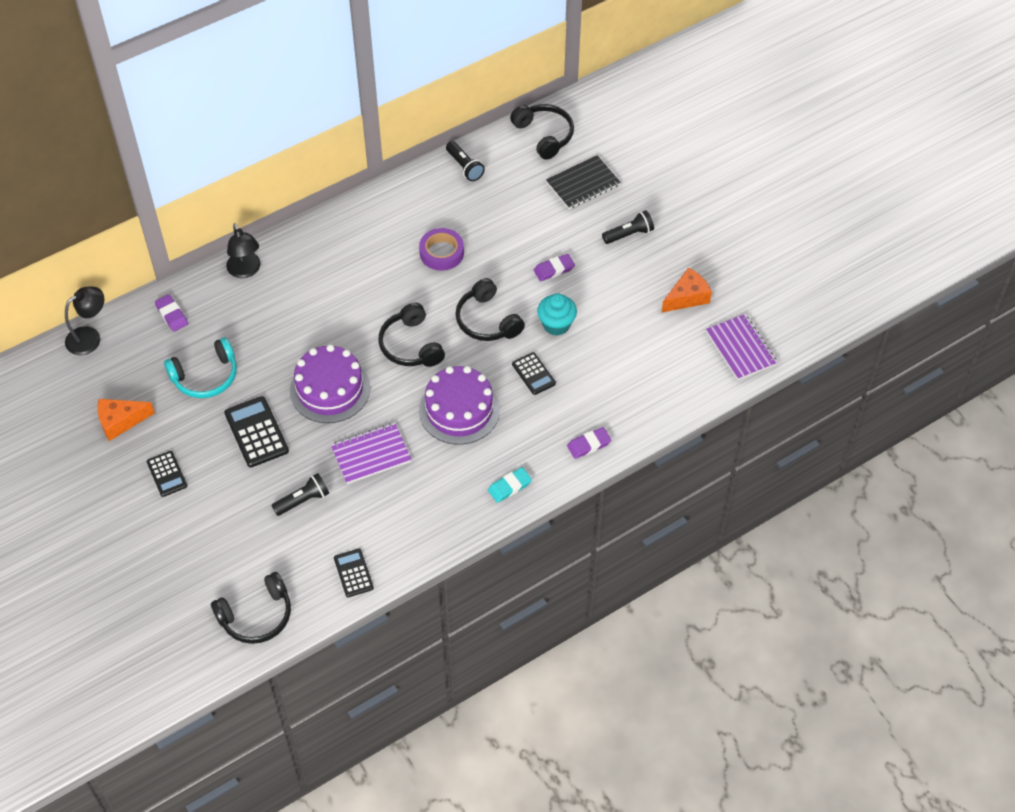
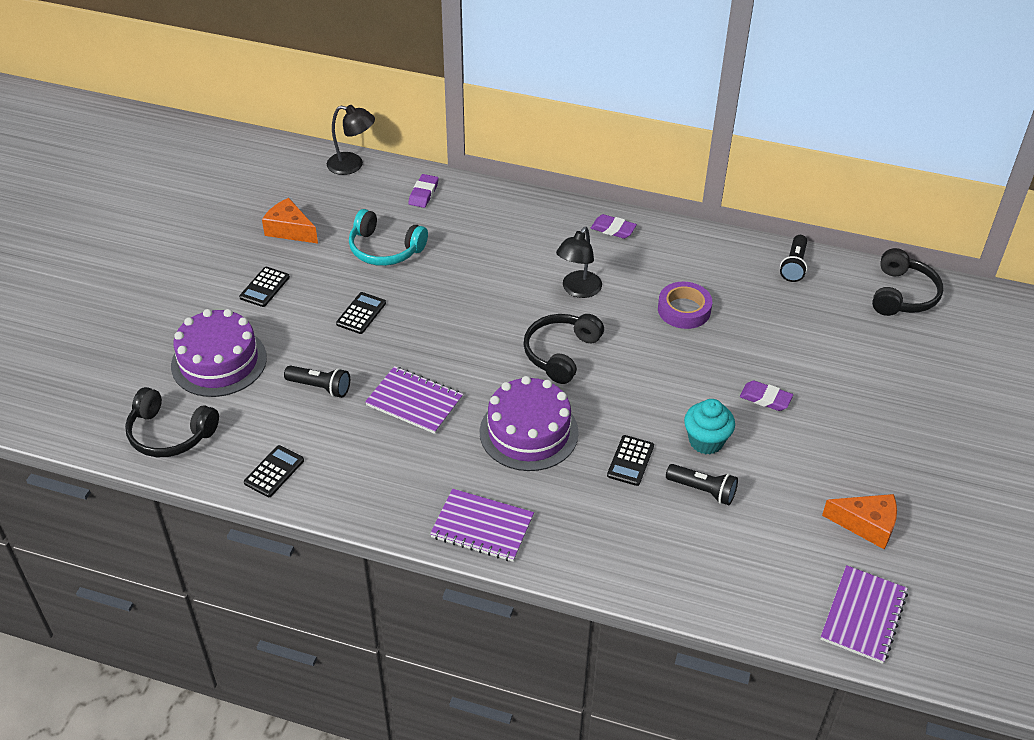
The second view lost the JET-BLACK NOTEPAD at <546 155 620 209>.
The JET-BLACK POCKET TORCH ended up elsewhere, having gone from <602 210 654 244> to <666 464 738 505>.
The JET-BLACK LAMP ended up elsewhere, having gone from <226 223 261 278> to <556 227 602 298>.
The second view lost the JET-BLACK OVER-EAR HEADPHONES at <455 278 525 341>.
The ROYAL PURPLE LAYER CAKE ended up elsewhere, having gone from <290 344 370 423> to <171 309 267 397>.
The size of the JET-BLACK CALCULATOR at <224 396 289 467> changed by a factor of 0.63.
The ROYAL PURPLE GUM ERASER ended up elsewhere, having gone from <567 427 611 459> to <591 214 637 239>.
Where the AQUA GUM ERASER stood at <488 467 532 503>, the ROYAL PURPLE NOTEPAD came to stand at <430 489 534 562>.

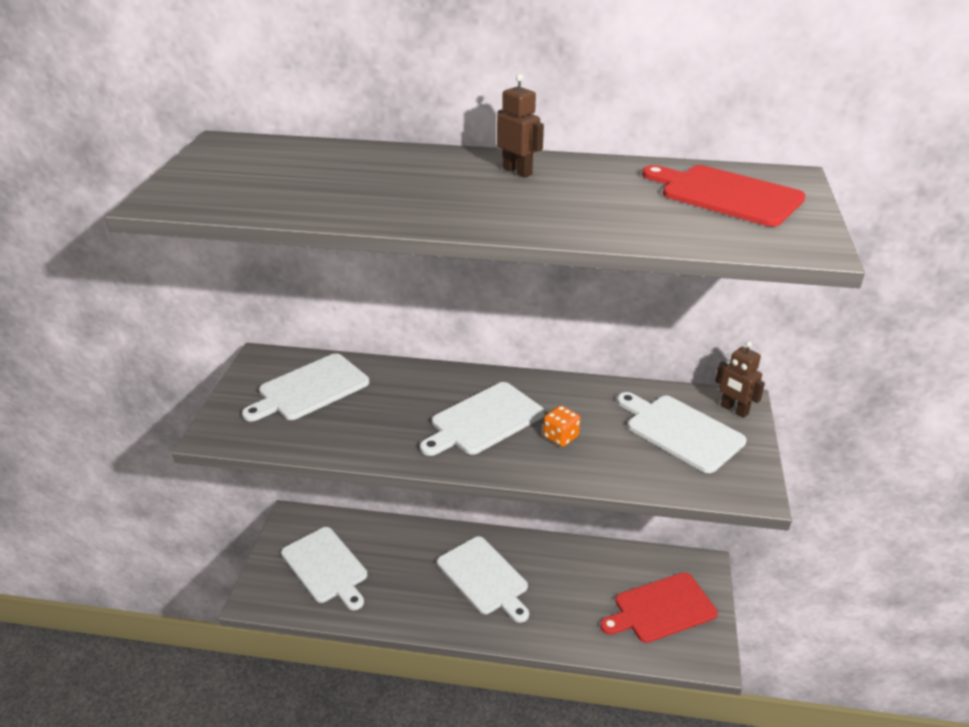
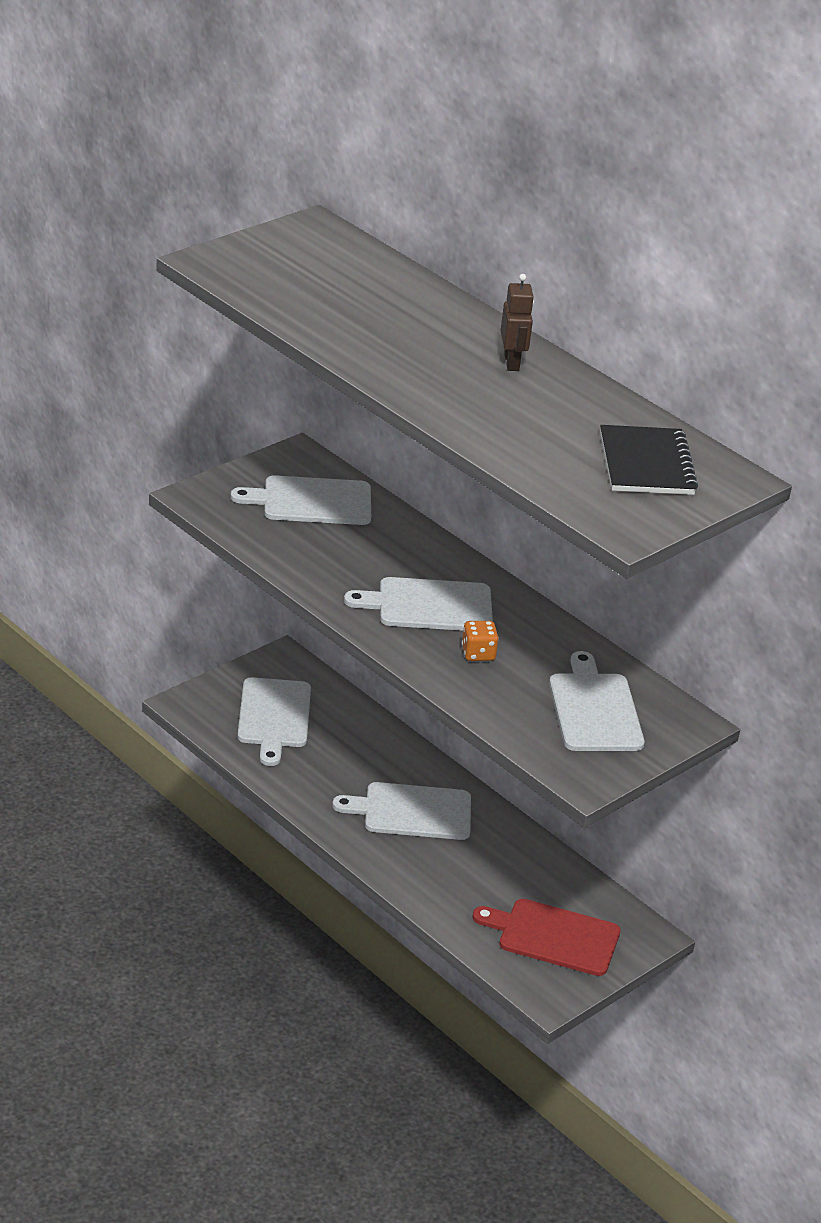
Where the SCARLET BREAD BOARD stood at <642 165 806 227>, the JET-BLACK NOTEPAD came to stand at <600 425 698 495>.
The second view lost the BROWN TOY ROBOT at <715 341 765 418>.
The SNOW-WHITE BREAD BOARD at <437 536 529 623> ended up facing another way, 90 degrees clockwise from before.

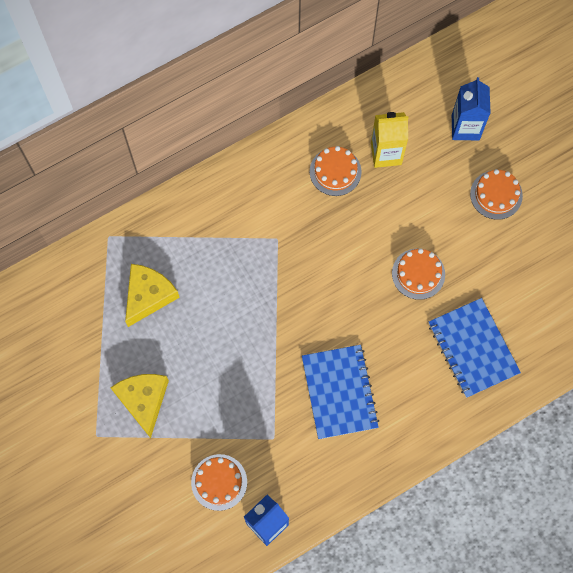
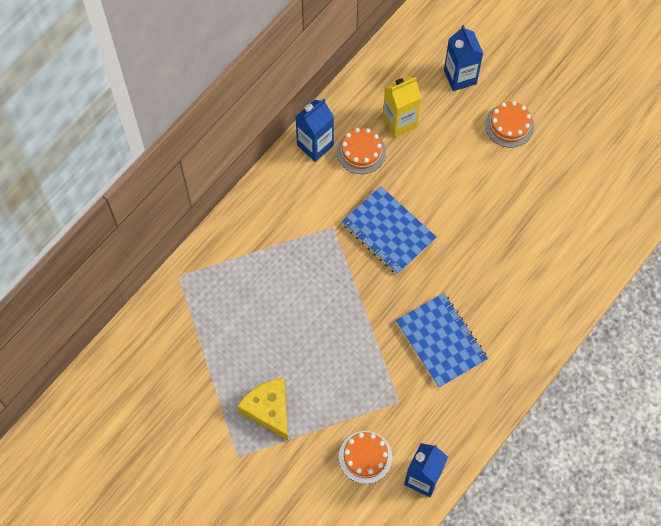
The second view lost the ORANGE-COLOURED LAYER CAKE at <392 248 445 300>.
The second view lost the BRIGHT YELLOW PIECE OF CHEESE at <125 264 180 327>.
The BLUE NOTEPAD ended up elsewhere, having gone from <429 298 521 398> to <342 186 437 275>.
The second view gained the BLUE CARTON at <296 99 334 162>.

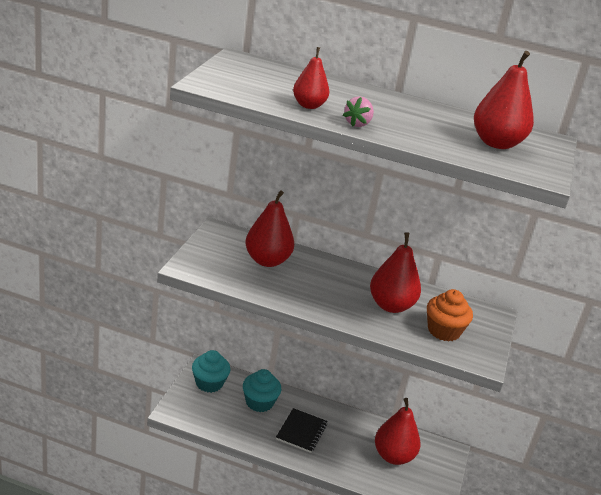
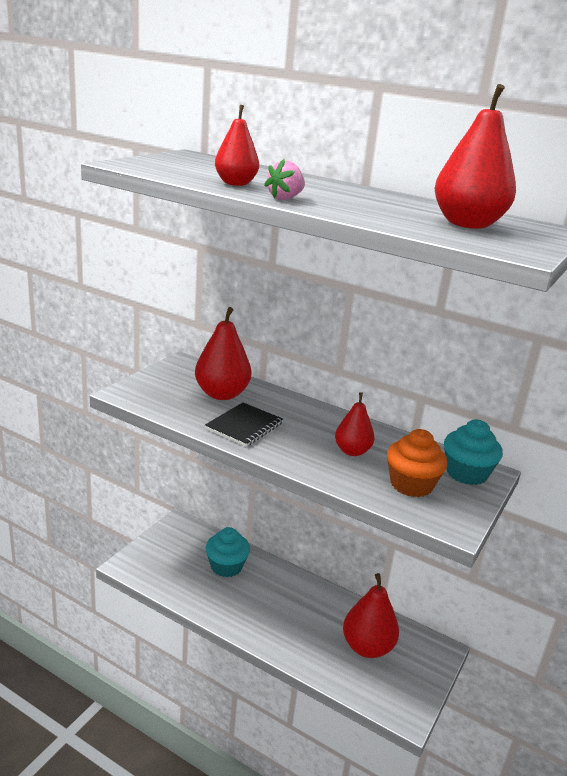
The size of the SCARLET TOY PEAR at <370 232 421 313> changed by a factor of 0.63.
The AQUA FAIRY CAKE ended up elsewhere, having gone from <192 350 231 393> to <444 420 503 485>.
The JET-BLACK NOTEPAD ended up elsewhere, having gone from <276 408 328 453> to <205 402 283 447>.

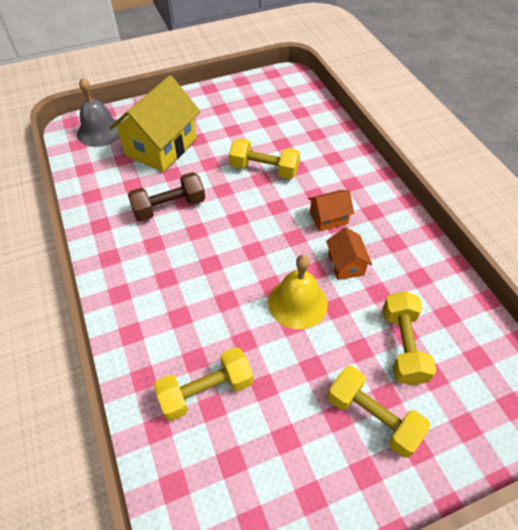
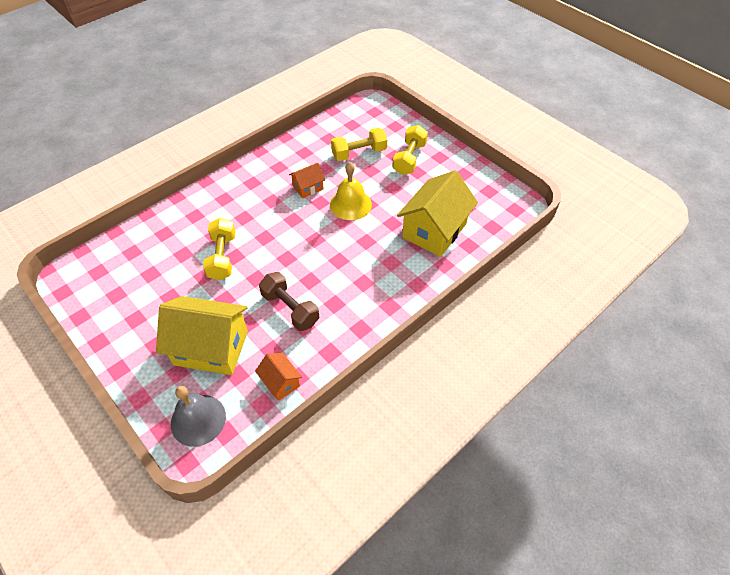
The ORANGE-COLOURED COTTAGE ended up elsewhere, having gone from <308 190 354 231> to <255 353 302 401>.
Where the BRIGHT YELLOW FREE WEIGHT stood at <154 347 253 421>, the BRIGHT YELLOW COTTAGE came to stand at <397 170 478 257>.

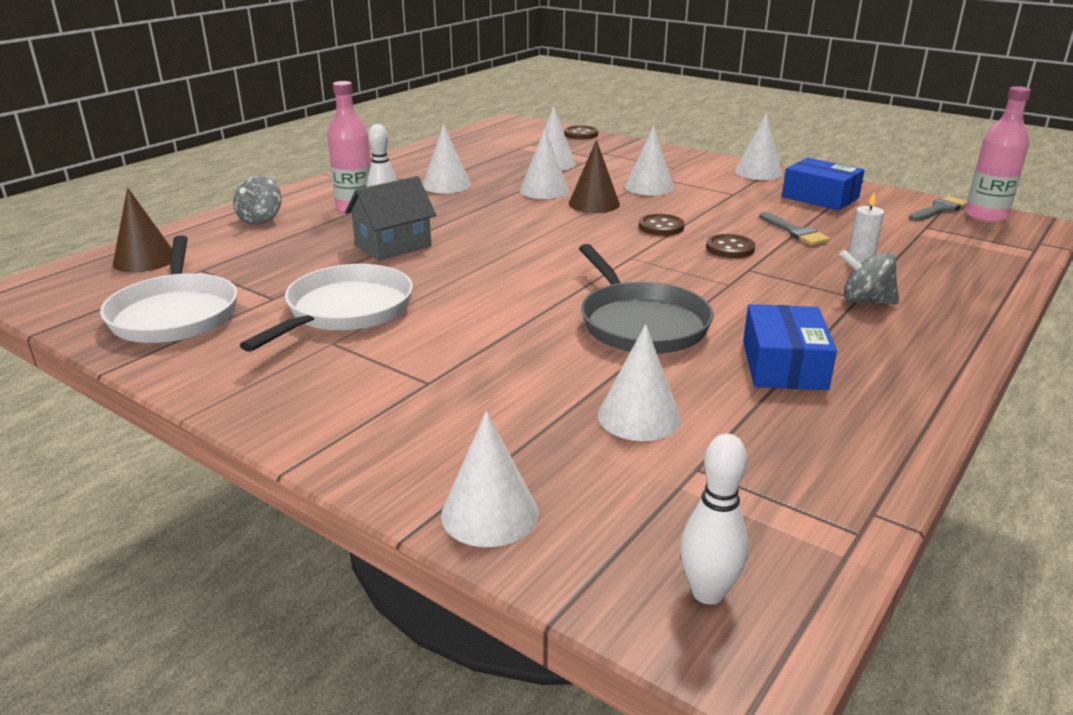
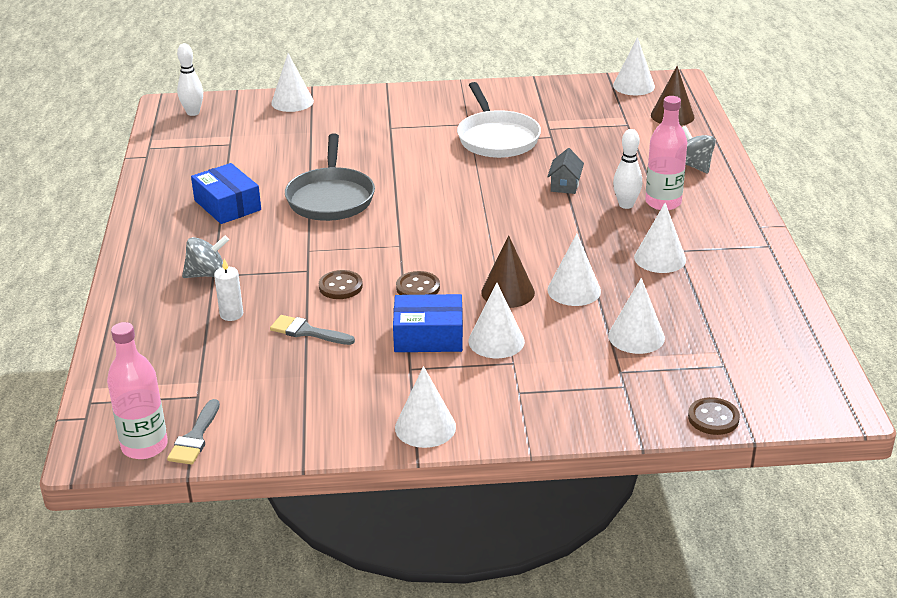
The BLUE BOX ended up elsewhere, having gone from <782 158 865 211> to <393 294 463 352>.
The size of the GREY COTTAGE at <345 176 436 260> changed by a factor of 0.62.
The second view lost the SNOW-WHITE SKILLET at <100 235 238 343>.
The GREY SKILLET at <579 244 714 354> ended up facing another way, 120 degrees counterclockwise from before.
The SNOW-WHITE CONE ended up elsewhere, having gone from <598 324 681 441> to <613 37 655 95>.

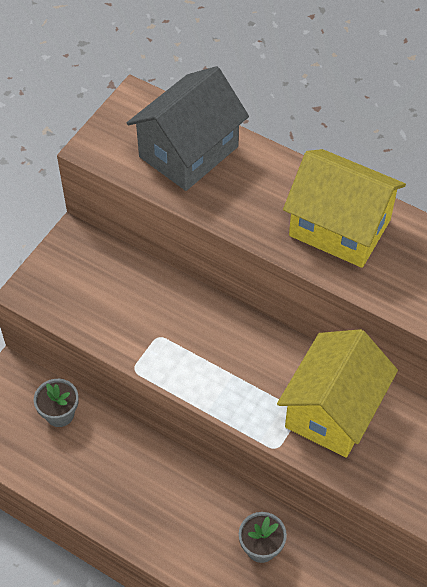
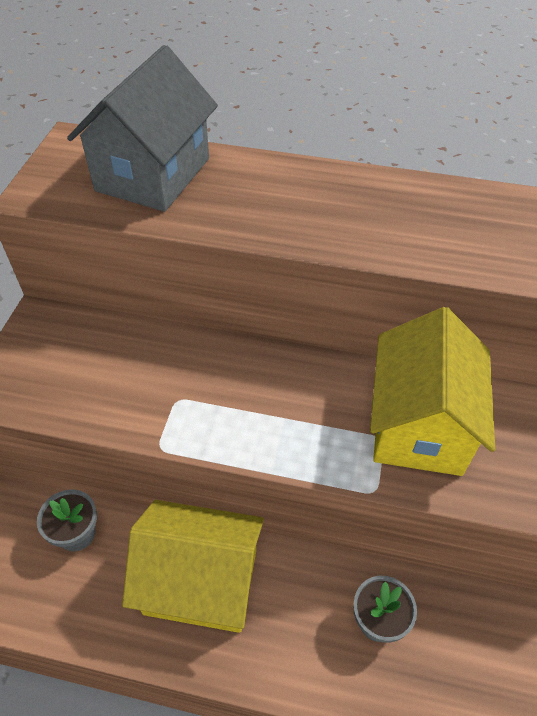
The BRIGHT YELLOW COTTAGE ended up elsewhere, having gone from <283 149 406 268> to <122 500 264 633>.

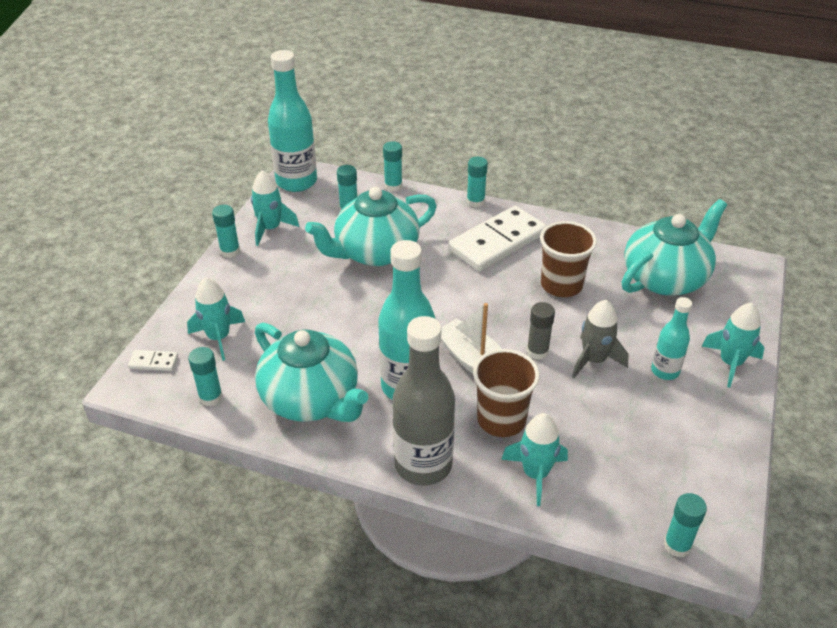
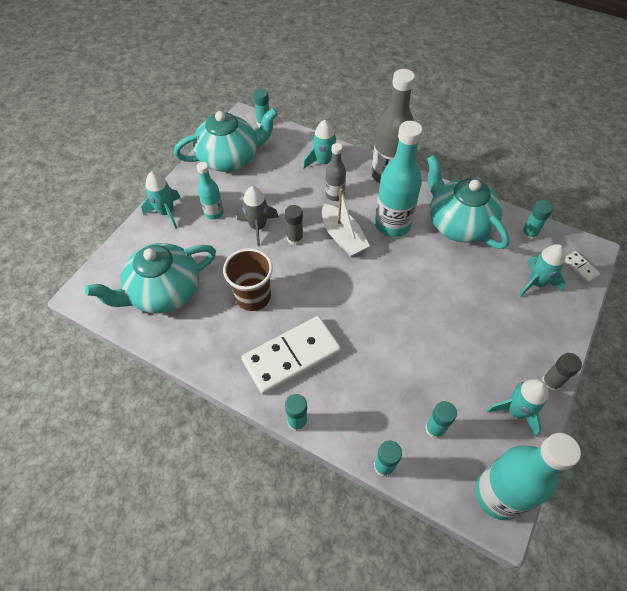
The AQUA CHINA TEAPOT ended up elsewhere, having gone from <305 187 437 266> to <174 108 278 172>.
What was the AQUA GLUE STICK at <212 205 240 258> turned into the GREY GLUE STICK at <542 353 582 392>.
Where the BROWN TUMBLER stood at <473 349 540 437>, the GREY DRINK BOTTLE came to stand at <325 143 346 201>.
The SNOW-WHITE DOMINO TILE at <128 350 178 371> ended up facing another way, 45 degrees clockwise from before.

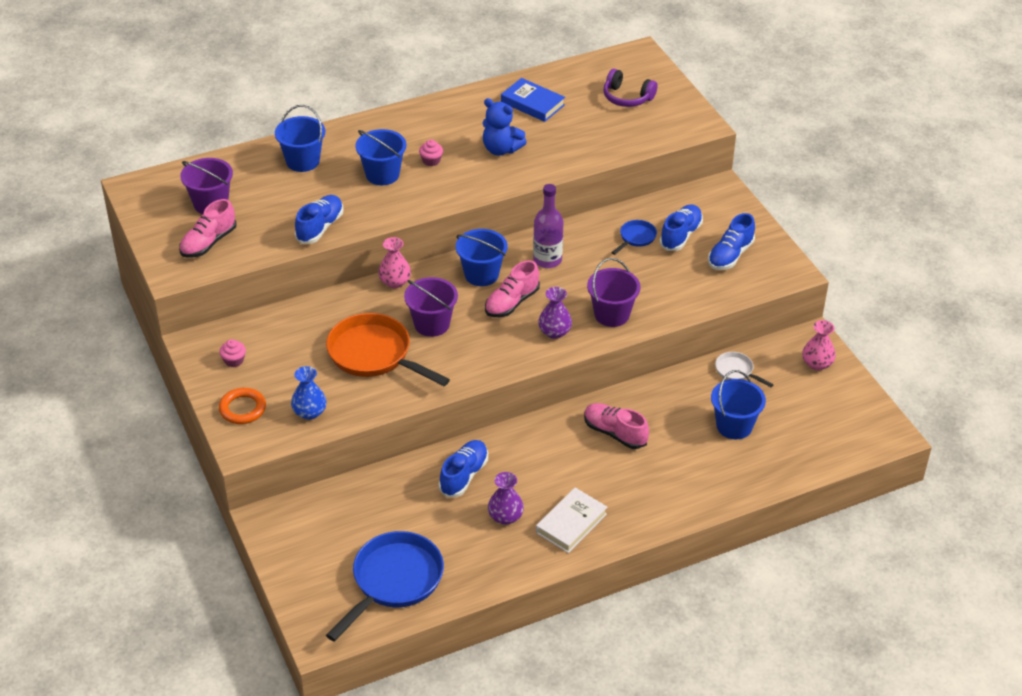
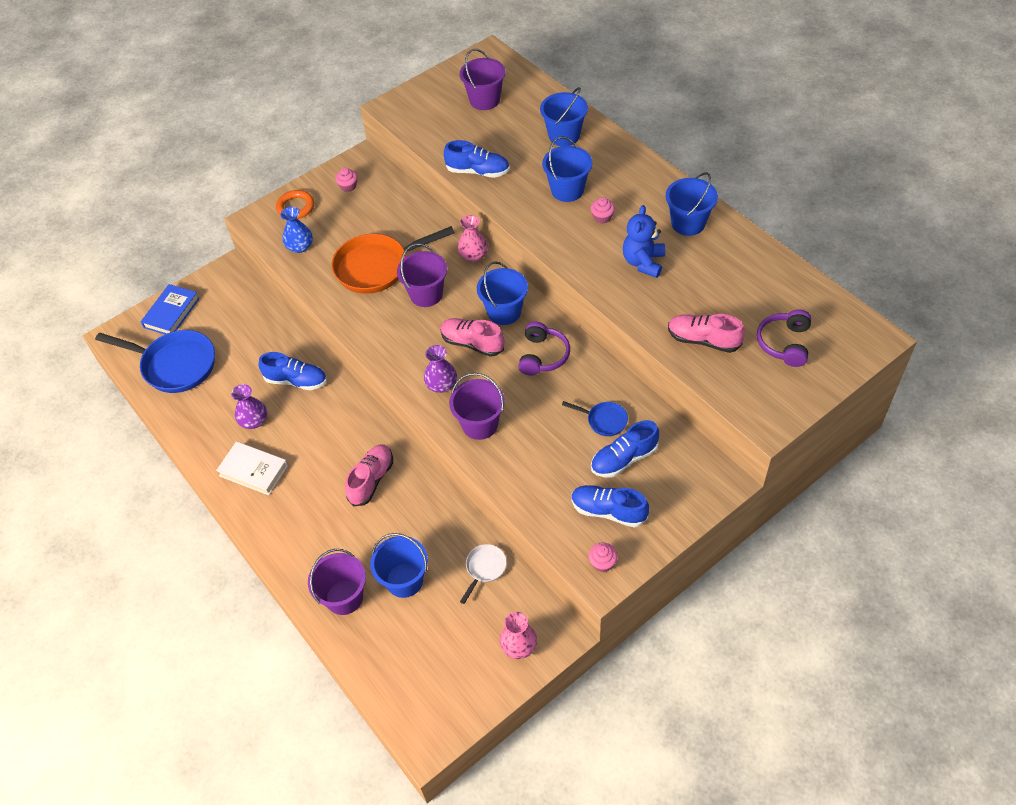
The BLUE HARDBACK ended up elsewhere, having gone from <501 78 565 122> to <141 284 200 334>.
Where the ROYAL PURPLE DRINK BOTTLE stood at <533 184 564 268>, the ROYAL PURPLE OVER-EAR HEADPHONES came to stand at <518 322 570 375>.
The ROSY LACE-UP SHOE ended up elsewhere, having gone from <179 199 237 258> to <668 314 745 353>.
The BLUE LACE-UP SHOE at <659 204 703 251> ended up facing another way, 135 degrees clockwise from before.
The ORANGE-COLOURED SKILLET at <326 313 450 386> ended up facing another way, 135 degrees counterclockwise from before.
The second view gained the BLUE BUCKET at <666 172 718 236>.
The second view gained the ROSY FAIRY CAKE at <589 543 618 572>.
The second view gained the ROYAL PURPLE BUCKET at <308 549 366 615>.

